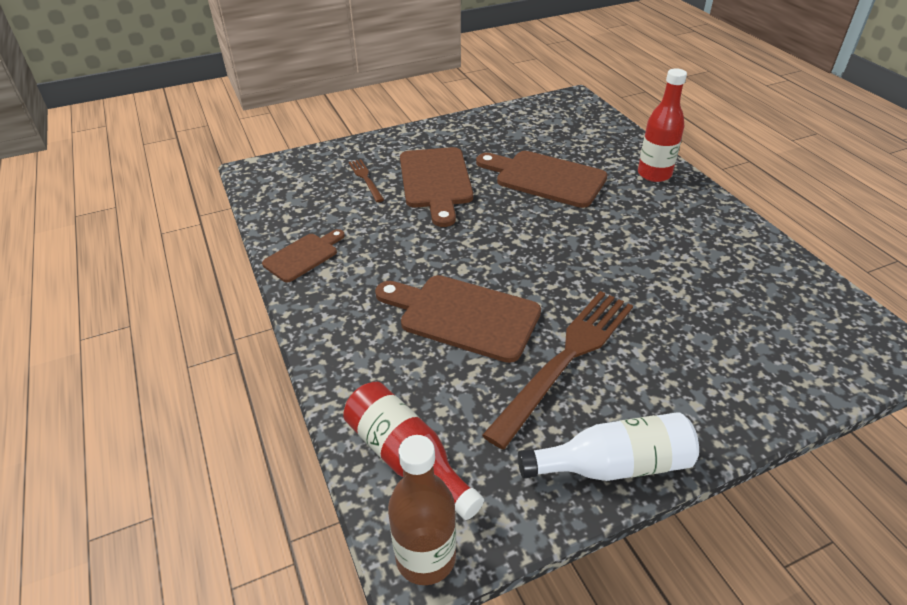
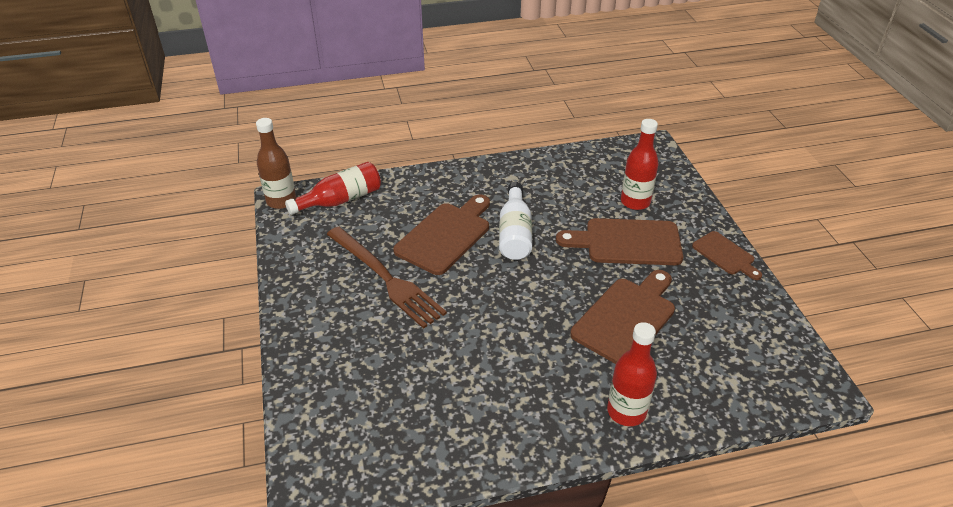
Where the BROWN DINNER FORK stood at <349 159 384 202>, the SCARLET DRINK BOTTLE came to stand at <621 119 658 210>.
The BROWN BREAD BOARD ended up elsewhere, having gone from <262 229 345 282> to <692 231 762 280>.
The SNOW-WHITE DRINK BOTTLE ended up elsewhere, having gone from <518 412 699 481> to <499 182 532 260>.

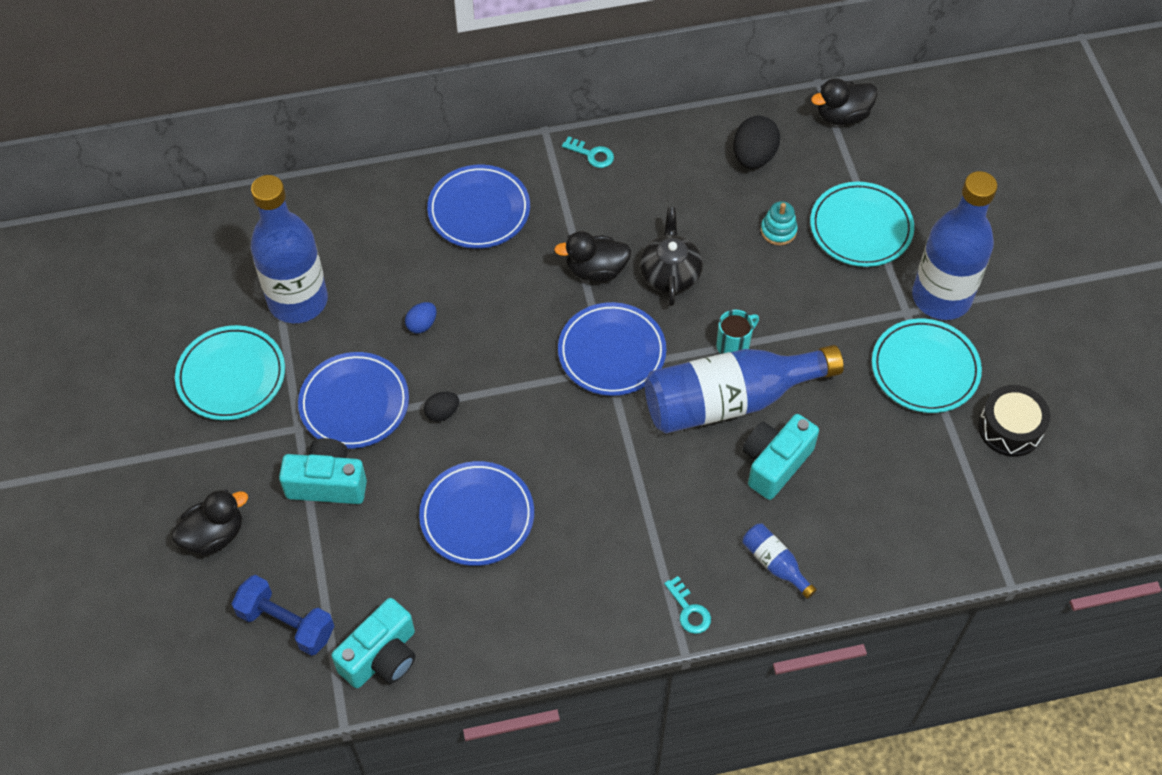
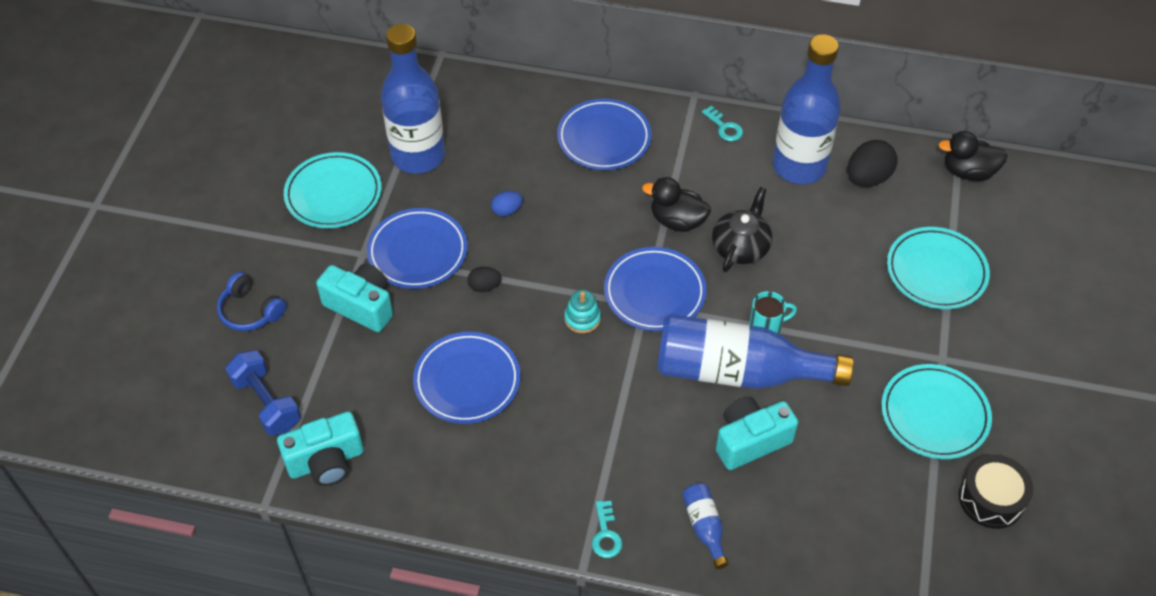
The BLUE DRINK BOTTLE ended up elsewhere, having gone from <912 171 998 320> to <773 34 841 184>.
The AQUA STACKING TOY ended up elsewhere, having gone from <761 201 798 246> to <564 290 601 333>.
Where the JET-BLACK RUBBER DUCK stood at <171 489 248 556>, the BLUE OVER-EAR HEADPHONES came to stand at <217 272 286 331>.

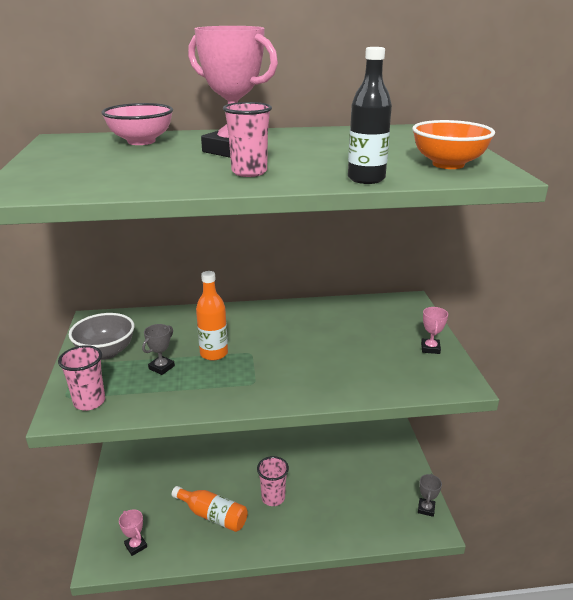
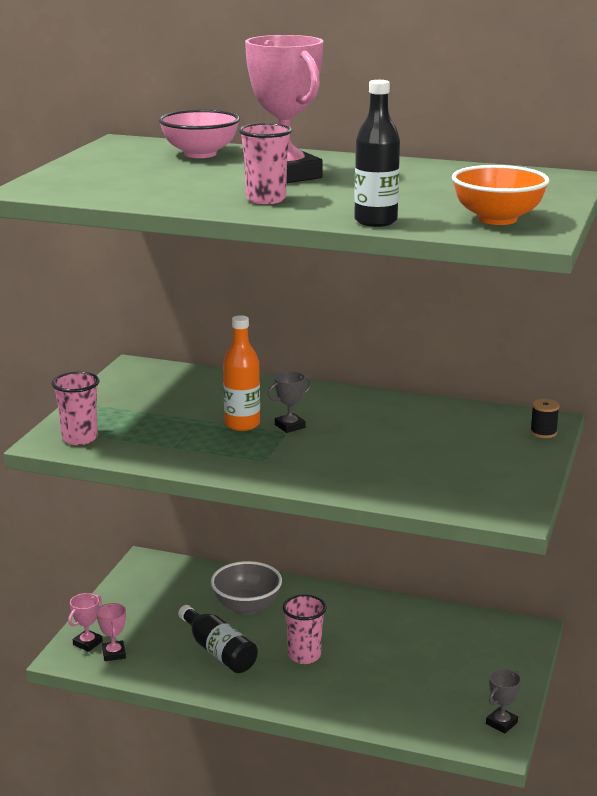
The ROSY AWARD CUP ended up elsewhere, having gone from <421 307 448 354> to <68 593 103 652>.
The GREY DEEP DISH ended up elsewhere, having gone from <69 313 134 360> to <211 561 282 615>.
The GREY AWARD CUP ended up elsewhere, having gone from <142 324 175 375> to <268 371 312 433>.
What was the ORANGE-COLOURED DRINK BOTTLE at <172 486 248 532> turned into the JET-BLACK DRINK BOTTLE at <178 605 258 673>.
The second view gained the JET-BLACK BOBBIN at <530 399 560 438>.

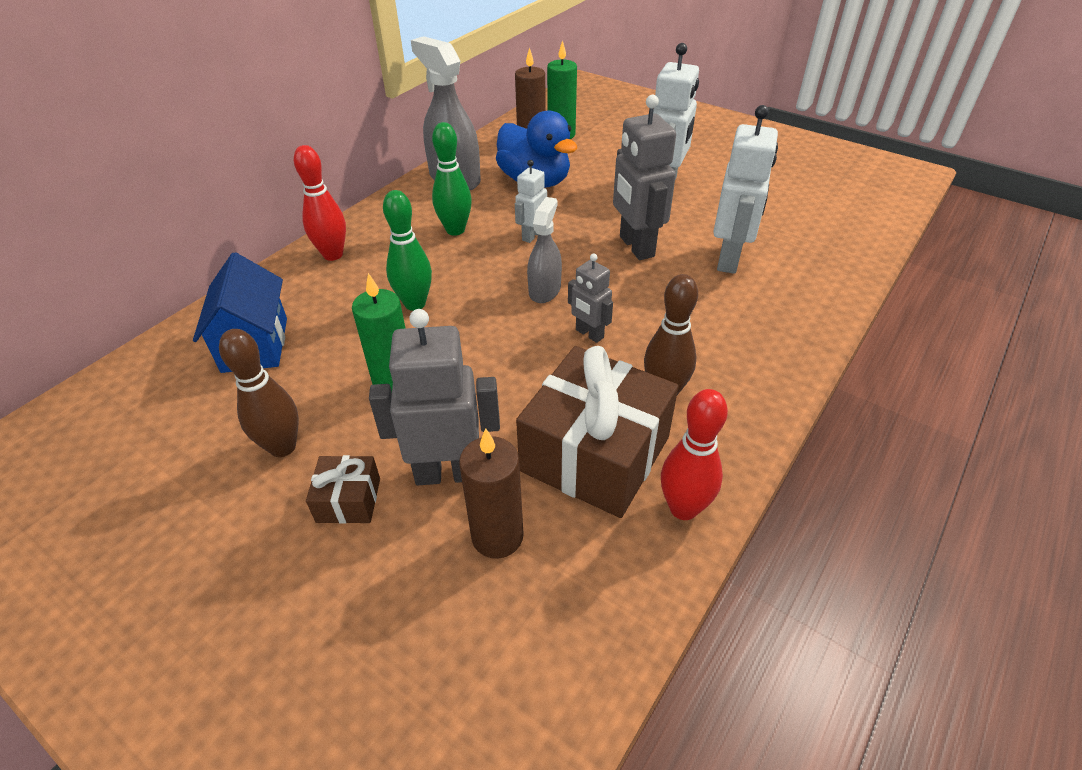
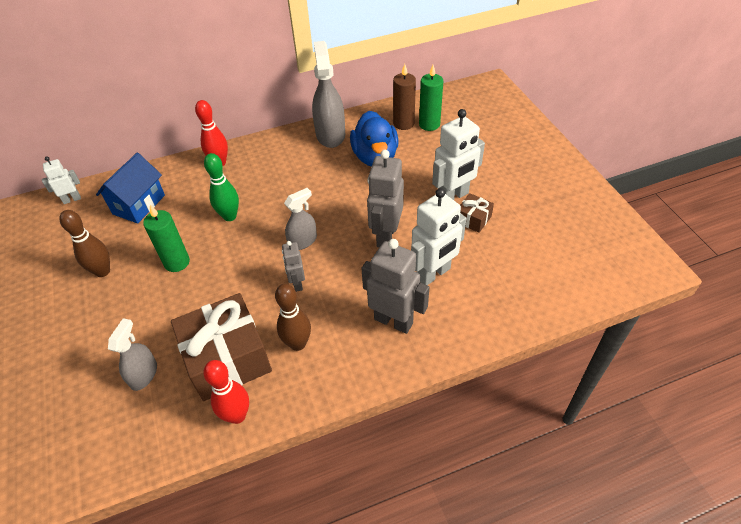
The second view lost the LEAF-GREEN BOWLING PIN at <432 122 472 236>.
The SNOW-WHITE TOY ROBOT ended up elsewhere, having gone from <515 160 547 243> to <42 157 81 204>.
The GREY TOY ROBOT ended up elsewhere, having gone from <369 309 500 485> to <362 239 429 334>.
Where the BROWN WAX CANDLE stood at <459 428 524 559>, the GREY SPRAYER came to stand at <108 318 157 391>.
The BROWN GIFT ended up elsewhere, having gone from <306 455 380 524> to <460 193 494 233>.

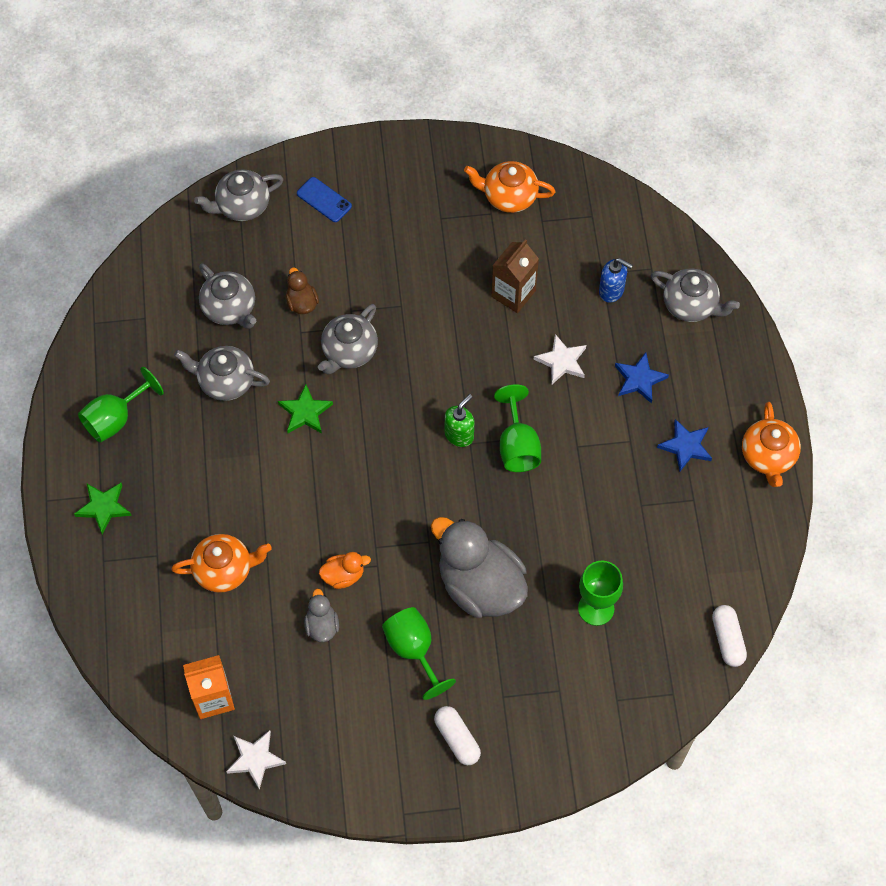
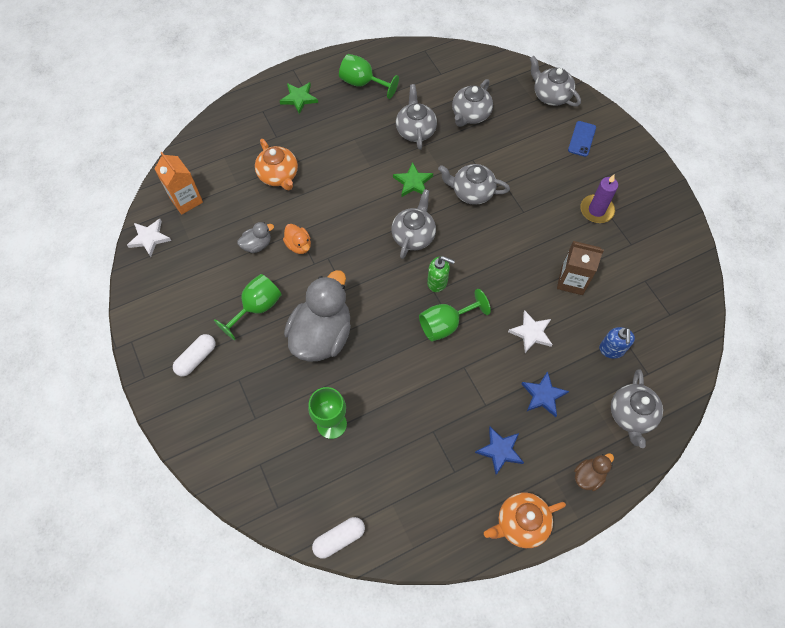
The second view lost the ORANGE-COLOURED CHINA TEAPOT at <464 161 556 213>.
The BROWN RUBBER DUCK ended up elsewhere, having gone from <286 268 319 314> to <574 453 614 491>.
The second view gained the ROYAL PURPLE WAX CANDLE at <580 175 618 223>.
The second view gained the GREY CHINA TEAPOT at <391 189 436 259>.

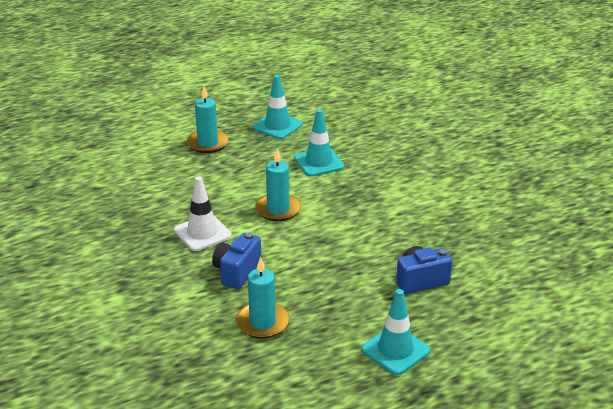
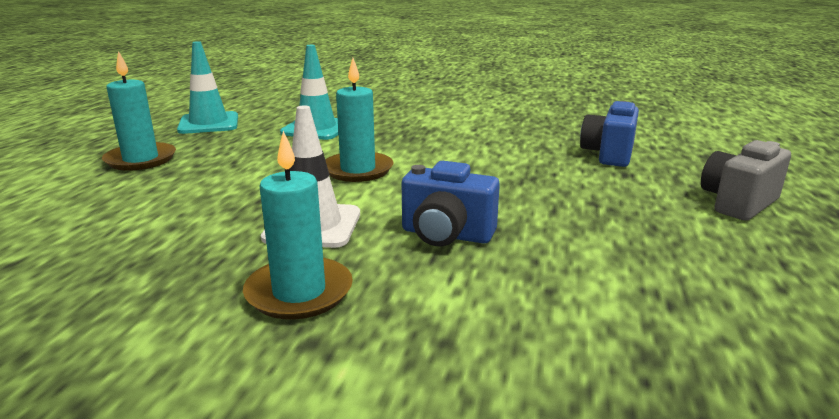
The BLUE COMPACT CAMERA at <212 232 261 289> ended up facing another way, 45 degrees counterclockwise from before.
The AQUA WAX CANDLE ended up elsewhere, having gone from <236 257 289 339> to <243 131 353 320>.
Where the AQUA SAFETY CONE stood at <361 289 430 375>, the GREY COMPACT CAMERA came to stand at <701 140 791 221>.

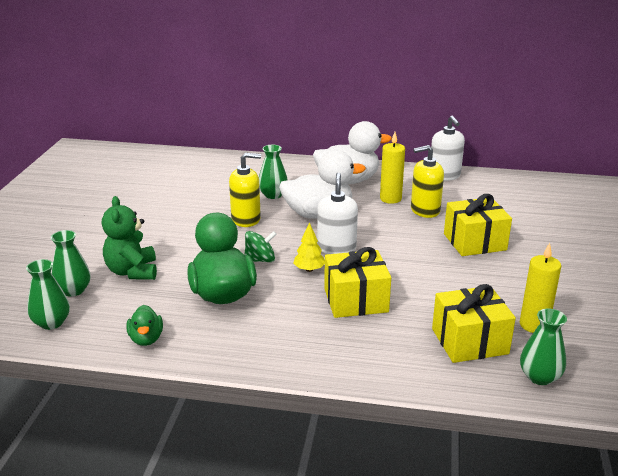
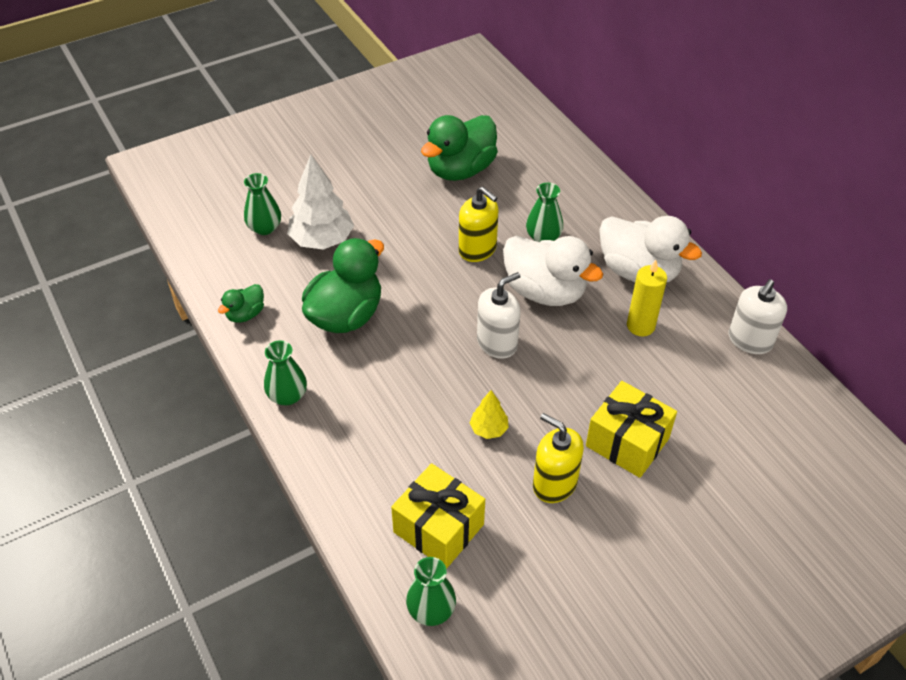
The BRIGHT YELLOW SOAP DISPENSER ended up elsewhere, having gone from <411 145 444 218> to <533 413 584 503>.
Where the LEAF-GREEN TEDDY BEAR stood at <102 196 157 280>, the SNOW-WHITE TREE came to stand at <287 154 354 250>.
The BRIGHT YELLOW TREE ended up elsewhere, having gone from <293 222 325 272> to <470 390 509 439>.
The second view lost the LEAF-GREEN WHIRLIGIG at <244 231 277 262>.
The second view lost the BRIGHT YELLOW WAX CANDLE at <520 243 561 333>.
The second view lost the BRIGHT YELLOW GIFT at <324 247 391 318>.
The LEAF-GREEN FLOWER VASE ended up elsewhere, having gone from <26 259 70 330> to <264 340 307 405>.
The second view gained the LEAF-GREEN RUBBER DUCK at <421 115 498 181>.

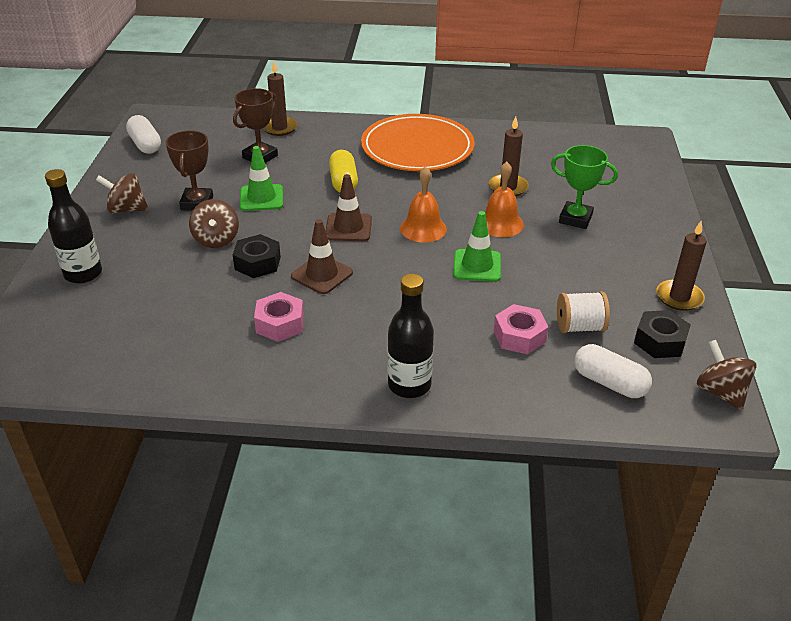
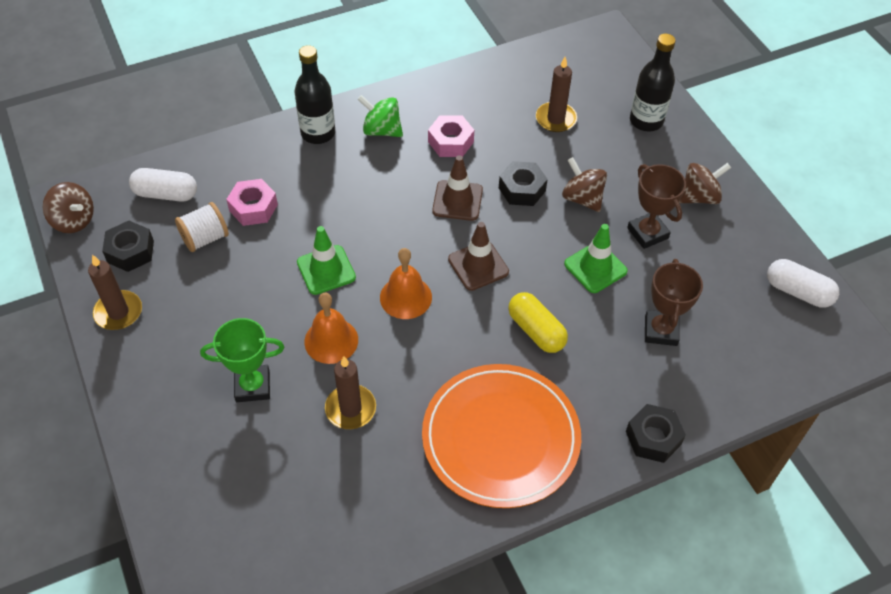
The BROWN WAX CANDLE ended up elsewhere, having gone from <262 62 298 136> to <536 57 577 132>.
The second view gained the LEAF-GREEN WHIRLIGIG at <357 95 403 137>.
The second view gained the JET-BLACK NUT at <626 404 686 463>.

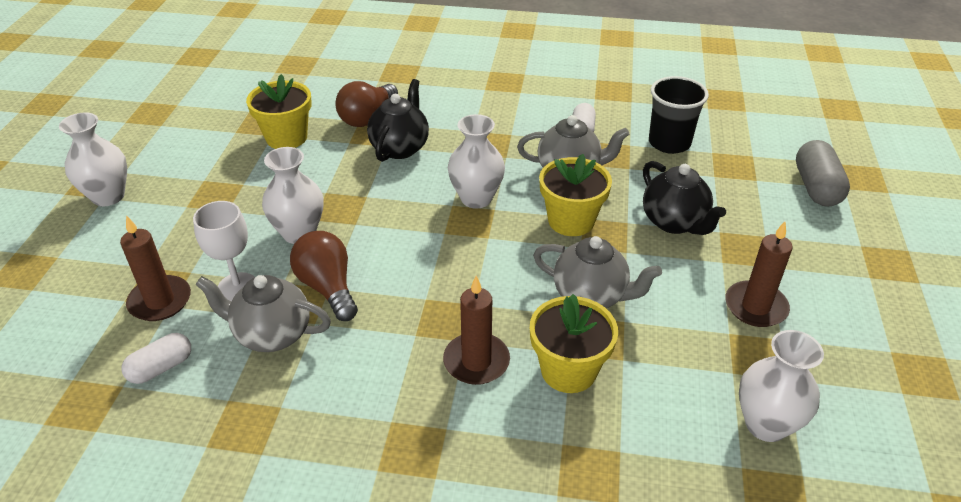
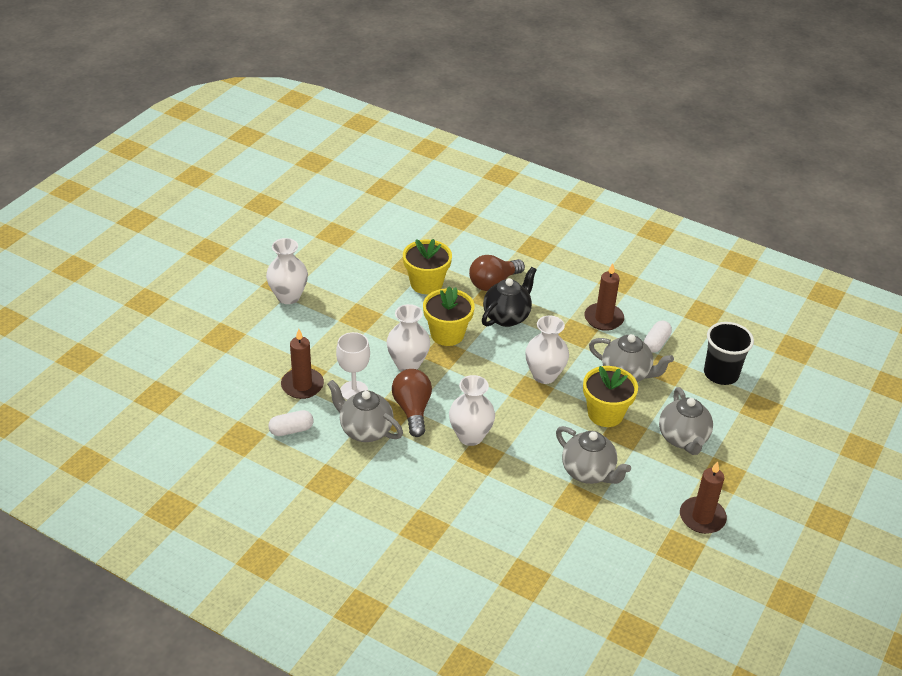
The second view lost the GREY PILL SHAPE at <796 140 850 207>.
What was the JET-BLACK CHINA TEAPOT at <643 161 726 235> turned into the GREY CHINA TEAPOT at <659 387 713 455>.
The BROWN WAX CANDLE ended up elsewhere, having gone from <443 276 510 385> to <584 263 624 331>.
The BRIGHT YELLOW FLOWER POT ended up elsewhere, having gone from <530 294 618 393> to <423 286 474 346>.
The SNOW-WHITE FLOWER VASE ended up elsewhere, having gone from <739 330 824 442> to <449 375 495 446>.

